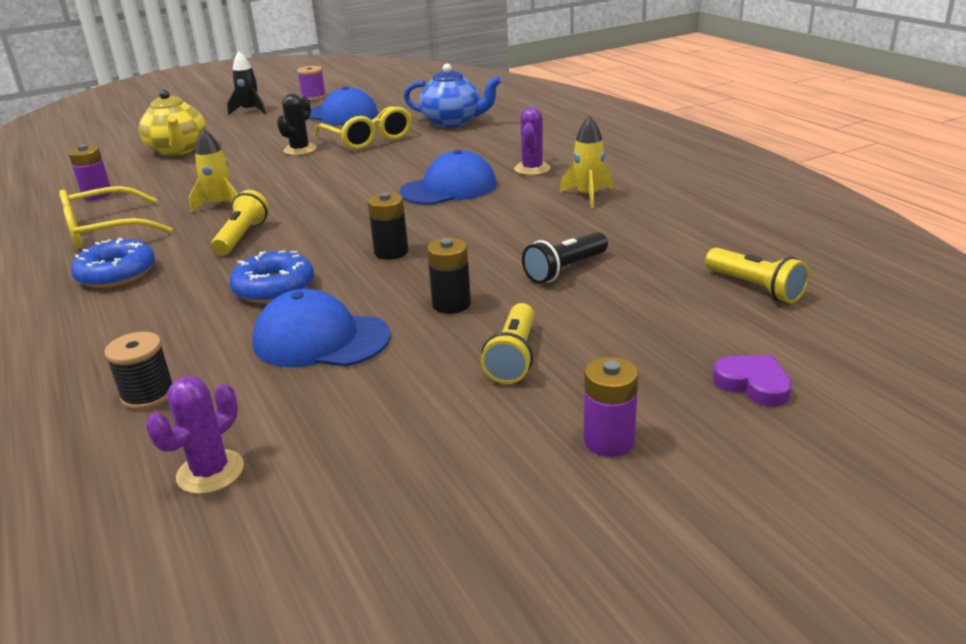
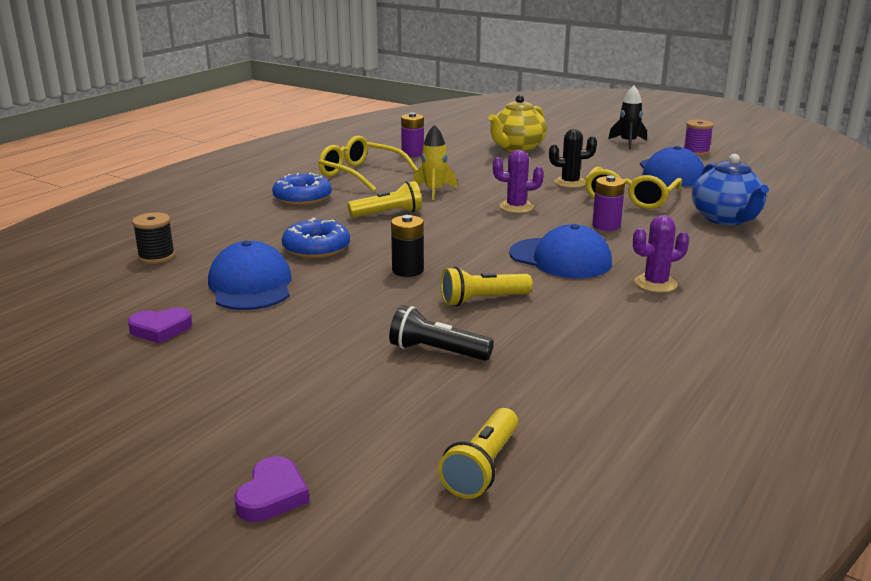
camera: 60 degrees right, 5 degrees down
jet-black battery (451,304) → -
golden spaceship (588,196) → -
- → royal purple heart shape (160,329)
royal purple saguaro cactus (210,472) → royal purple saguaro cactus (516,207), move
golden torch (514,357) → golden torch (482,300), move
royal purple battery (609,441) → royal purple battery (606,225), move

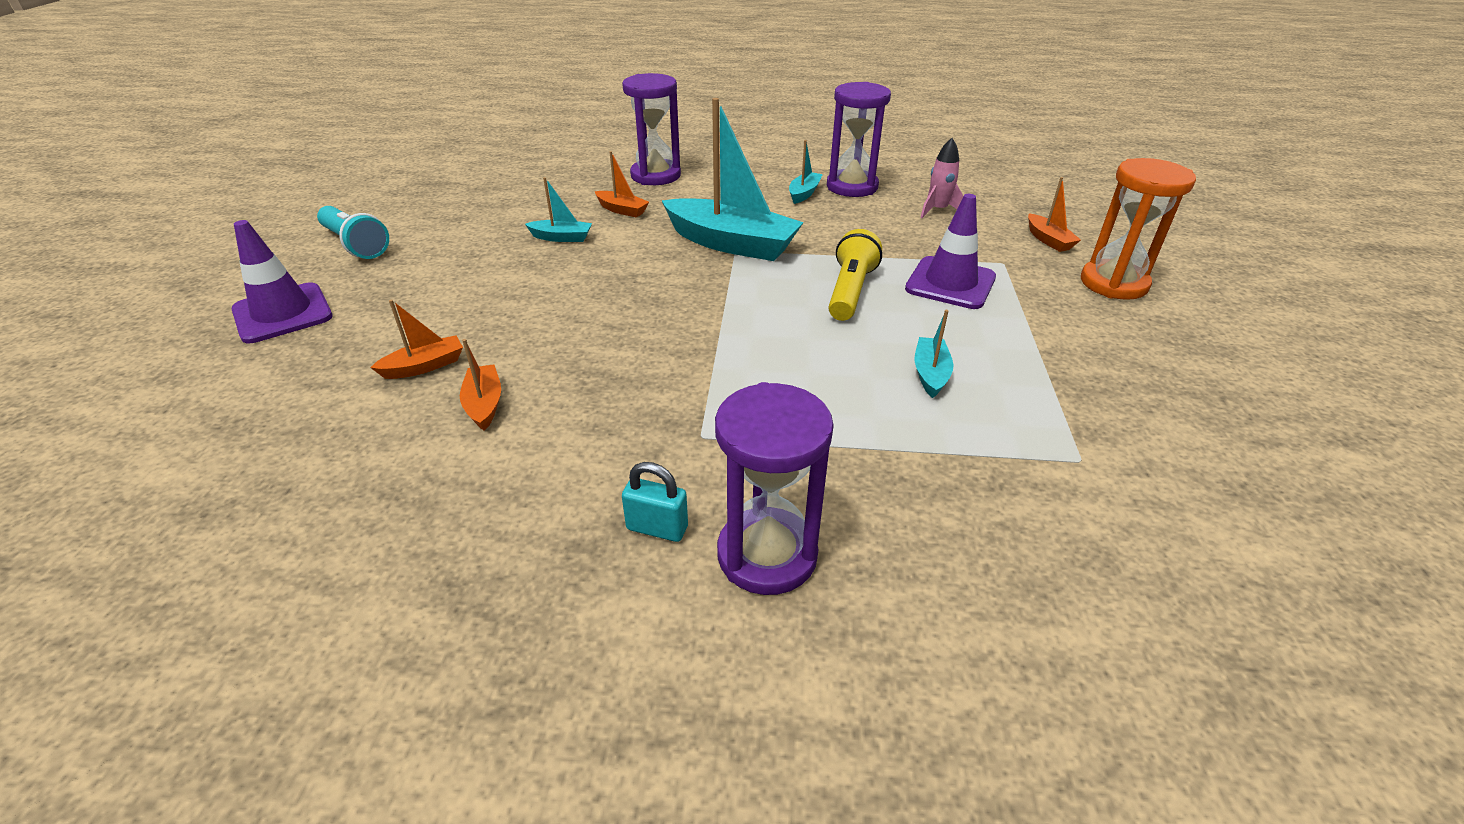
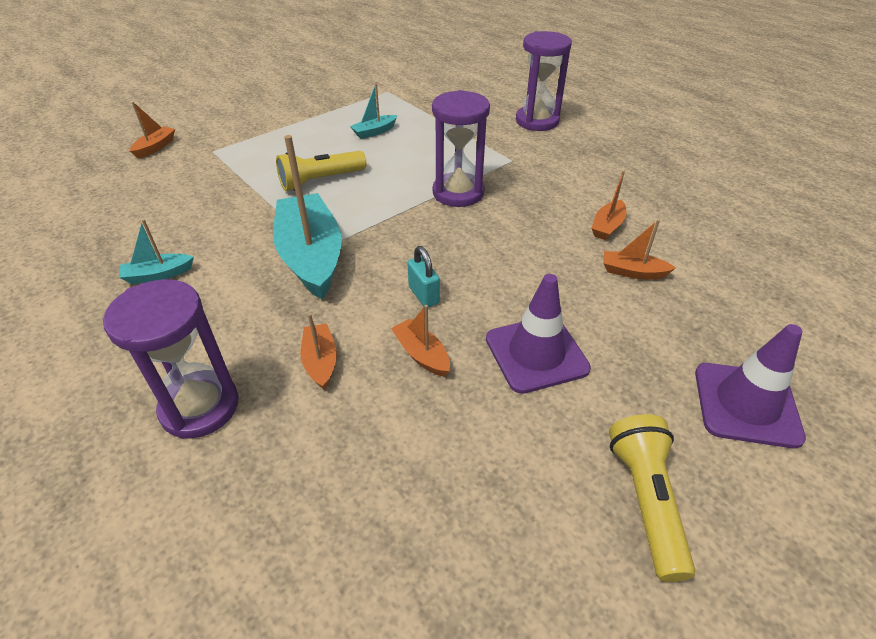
camera: 135 degrees left, 5 degrees up
rosy spaceship (937,210) → -
orange sandglass (1113,283) → -
turquoise small lock (657,528) → turquoise small lock (424,295), move
royal purple sandglass (852,187) → royal purple sandglass (458,193), move
royal purple traffic cone (950,283) → royal purple traffic cone (536,354), move
turquoise torch (356,245) → golden torch (645,500)
turquoise boat (561,238) → orange boat (421,354)

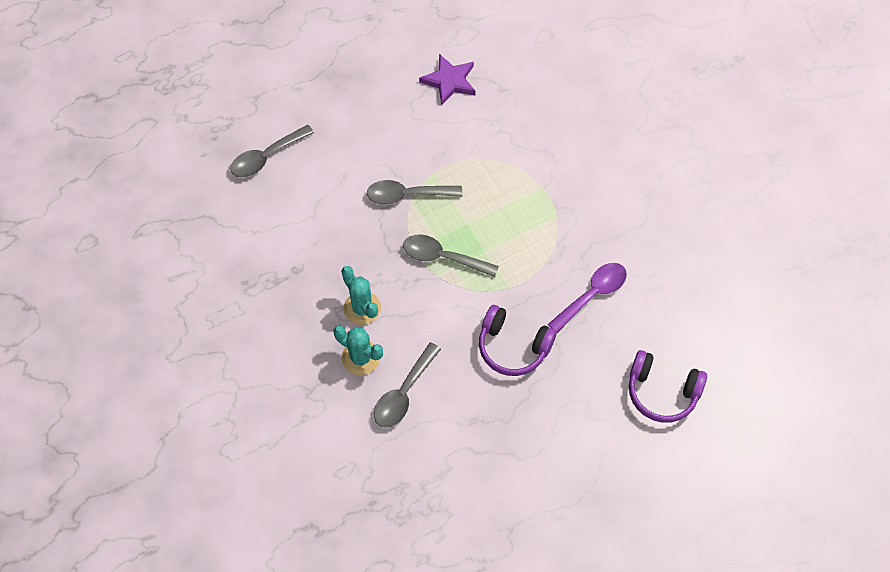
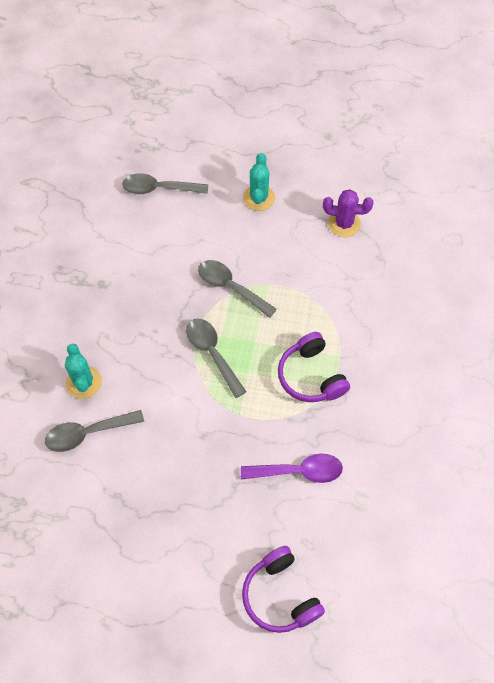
camera: 40 degrees right, 0 degrees up
turquoise saguaro cactus (362,308) → turquoise saguaro cactus (259,198), move
royal purple over-ear headphones (513,347) → royal purple over-ear headphones (311,376), move
royal purple five-pointed star (449,81) → royal purple saguaro cactus (344,224)

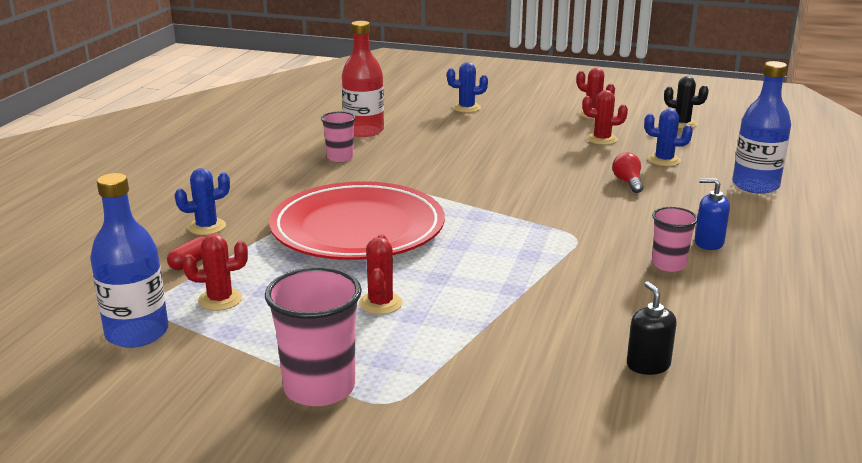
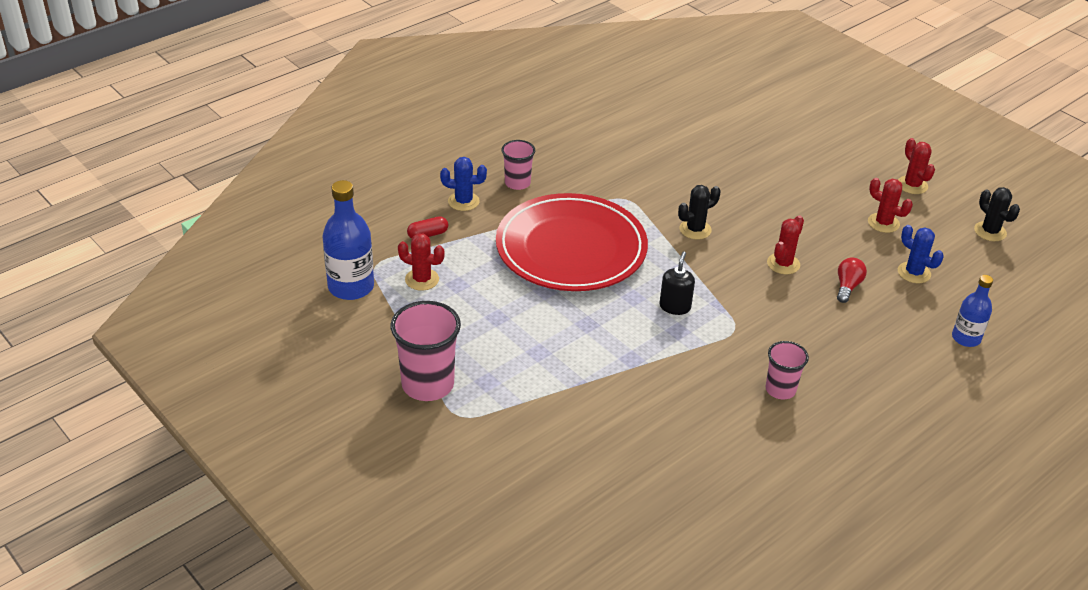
camera: 30 degrees right, 15 degrees up
crimson flask (364,131) → -
blue saguaro cactus (466,108) → -
blue pump bottle (708,243) → -
- → jet-black saguaro cactus (695,229)
rosy cup (340,157) → rosy cup (517,183), move
crimson saguaro cactus (380,303) → crimson saguaro cactus (783,264), move
jet-black pump bottle (648,365) → jet-black pump bottle (675,306), move
blue flask (755,185) → blue flask (966,338), x0.62

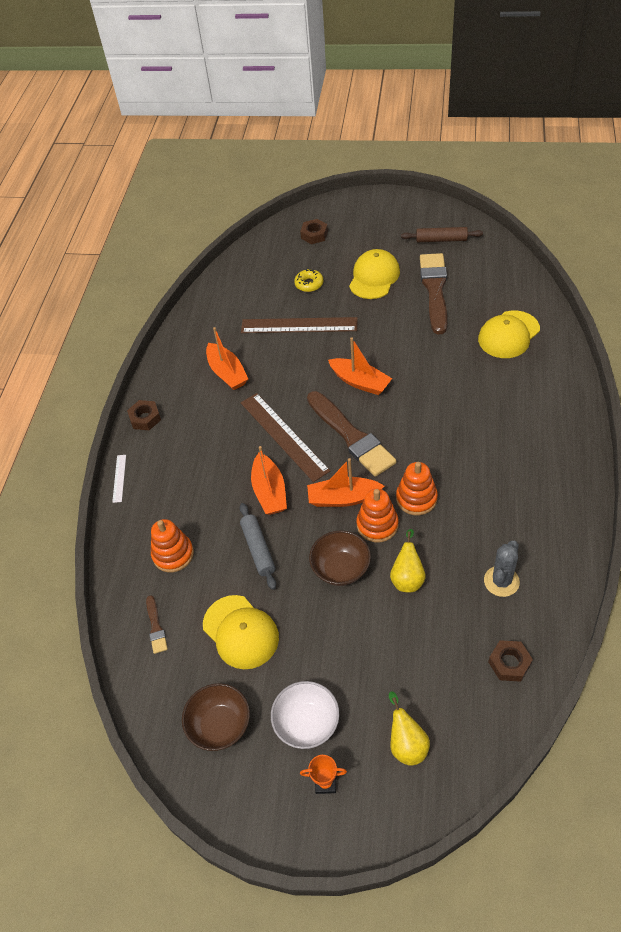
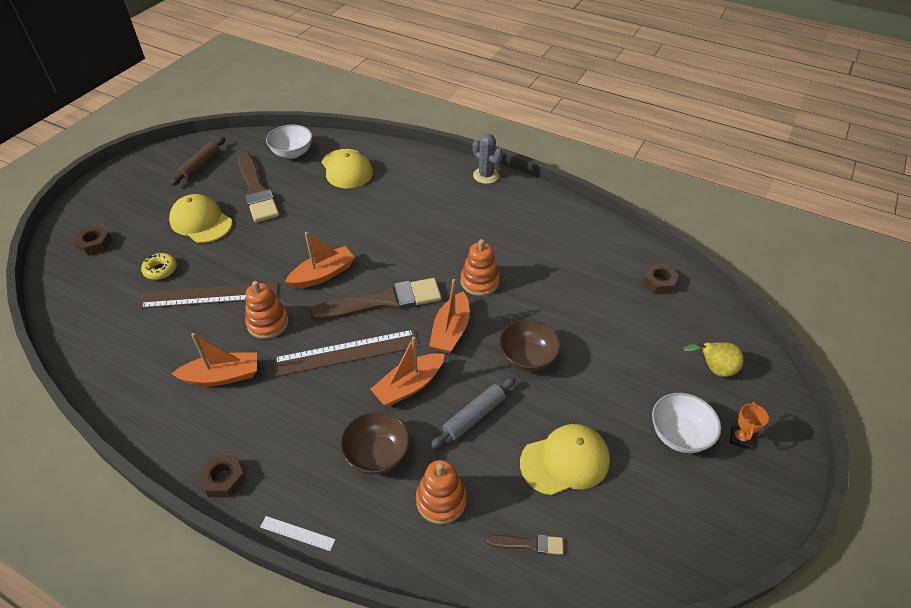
camera: 75 degrees left, 5 degrees down
golden pear (407,578) → -
- → snow-white bowl (292,153)
dark brown bowl (220,725) → dark brown bowl (377,454), move
orange stacking toy (377,525) → orange stacking toy (268,323), move
gray saguaro cactus (501,581) → gray saguaro cactus (486,175), move
gray pastry roller (258,549) → gray pastry roller (474,416), 45 degrees counterclockwise
dark brown ruler (299,325) → dark brown ruler (210,295), 60 degrees clockwise
orange boat (269,491) → orange boat (409,386), 135 degrees clockwise
dark brown paintbrush (434,290) → dark brown paintbrush (256,190), 135 degrees counterclockwise

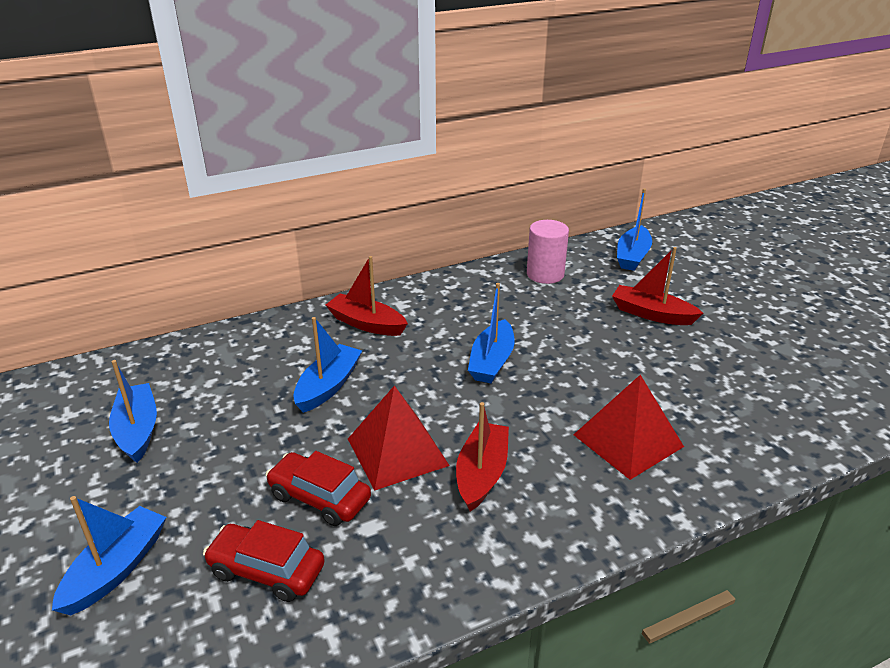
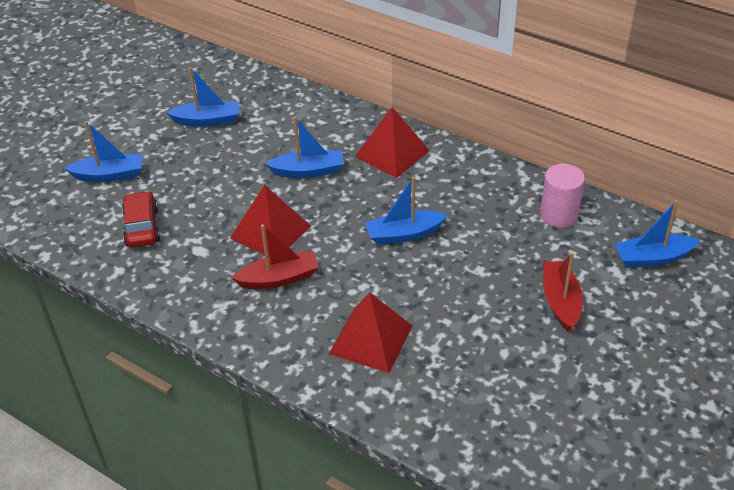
camera: 60 degrees right, 10 degrees up
crimson automobile (319,498) → -
crimson boat (366,324) → crimson pyramid (392,153)
blue boat (137,430) → blue boat (207,120), 45 degrees clockwise

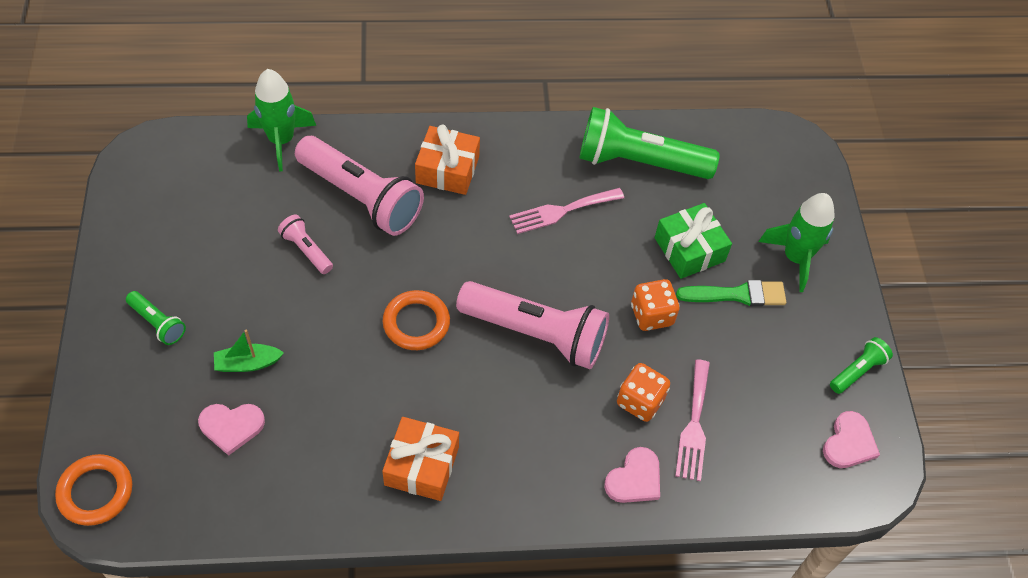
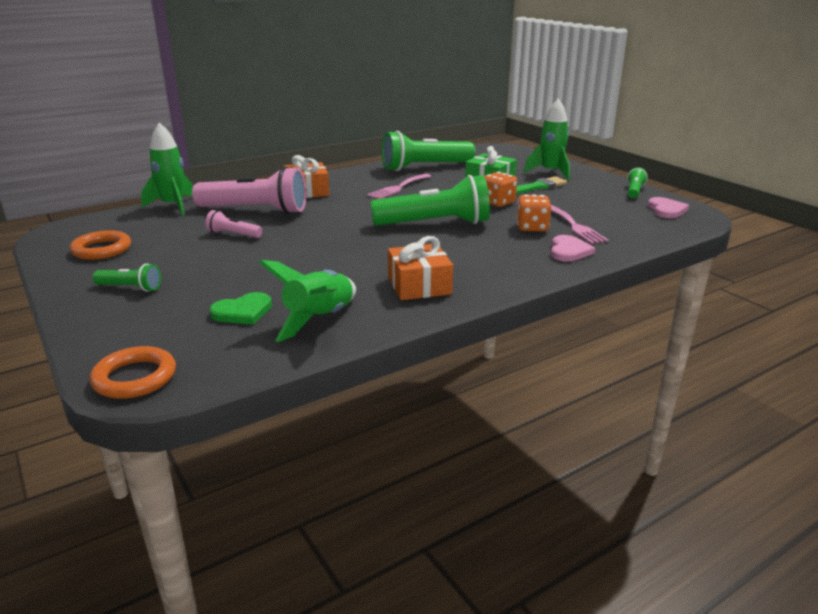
camera: 25 degrees left, 30 degrees down
green boat (248,363) → -
- → green spaceship (319,319)
orange hoop (416,323) → orange hoop (101,249), move
rosy heart shape (231,426) → green heart shape (243,312)
rosy torch (536,333) → green torch (435,224)

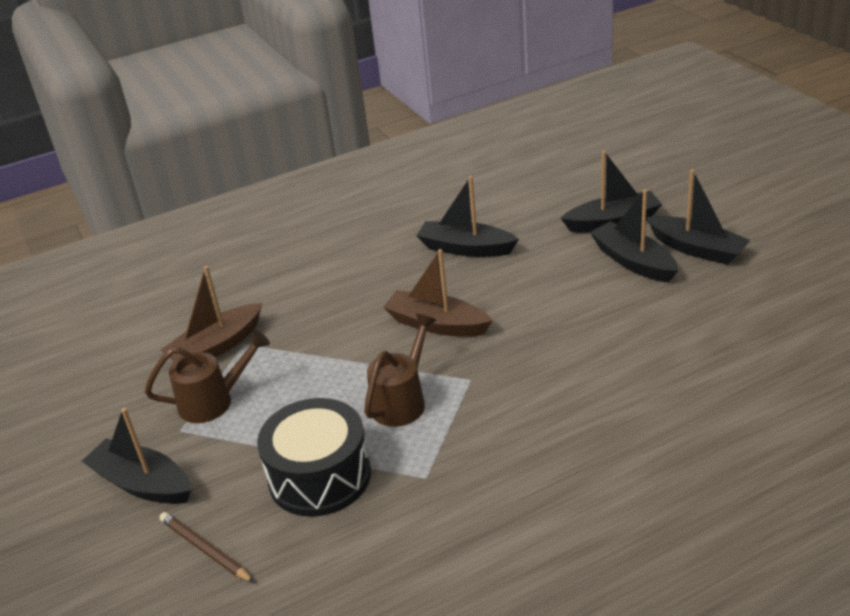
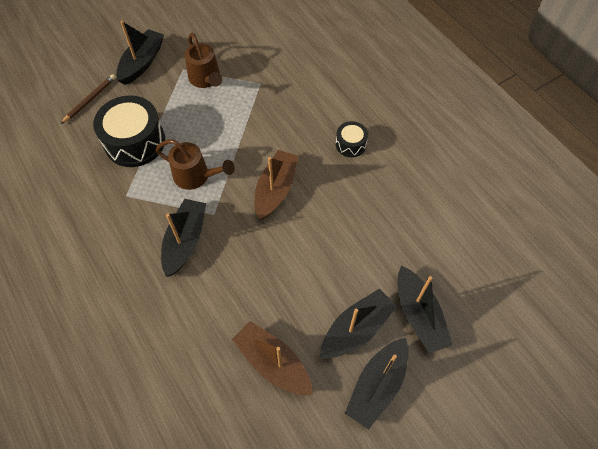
camera: 80 degrees right, 25 degrees up
- → jet-black snare drum (350,144)
dark brown boat (216,347) → dark brown boat (273,363), move
jet-black boat (465,248) → jet-black boat (185,241), move

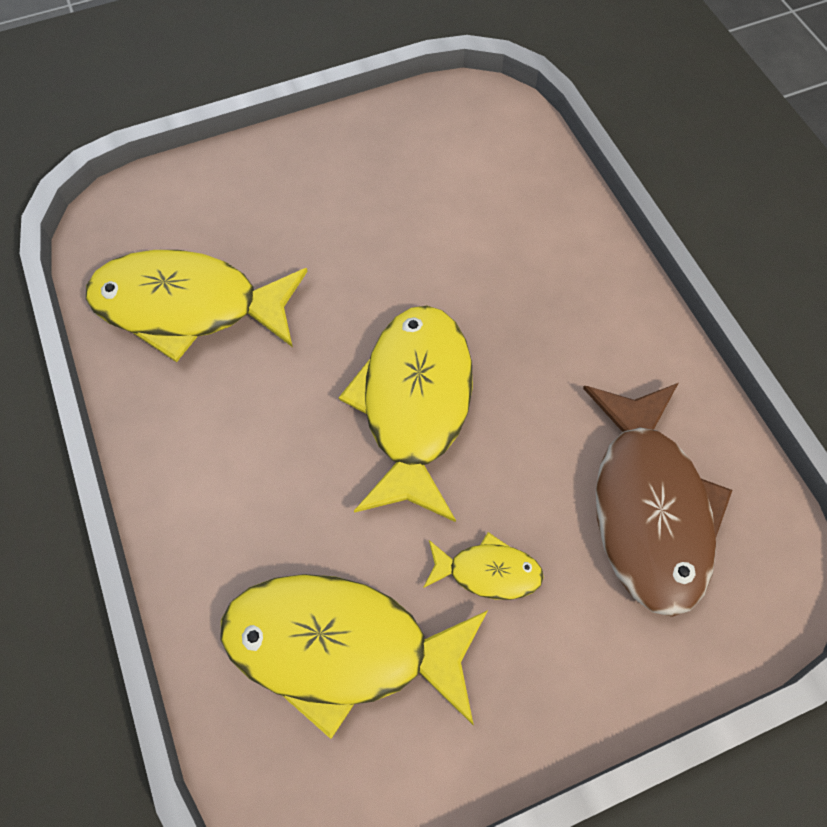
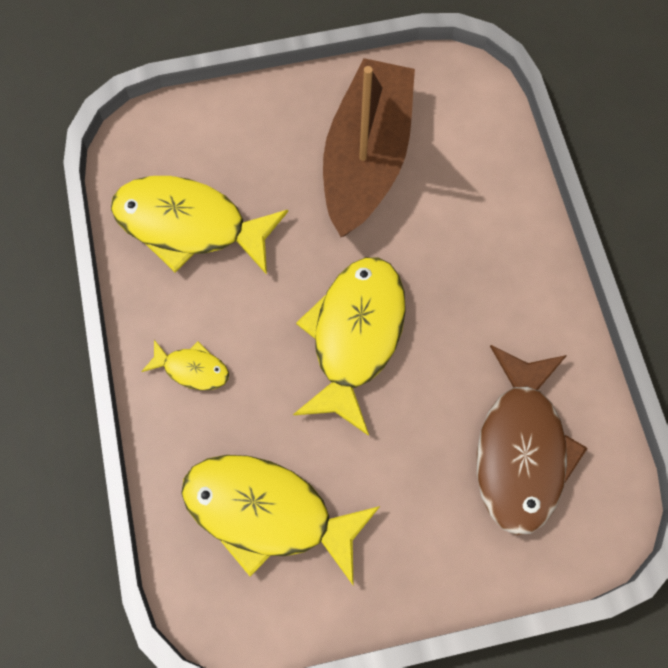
camera: 10 degrees right, 5 degrees up
- → dark brown boat (366,158)
golden toy fish (488,571) → golden toy fish (192,369), move

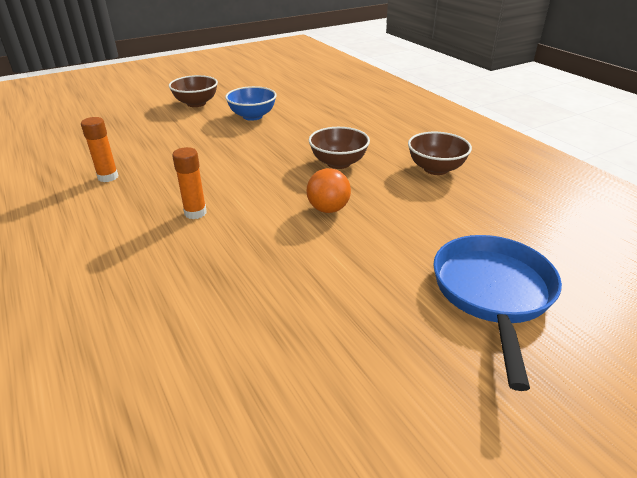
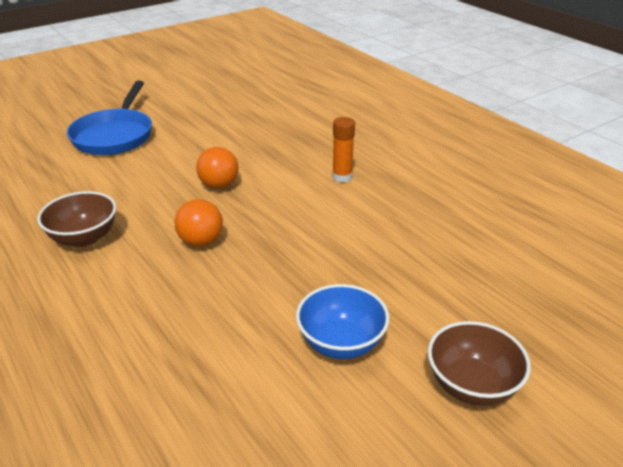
camera: 175 degrees right, 0 degrees up
orange stick of glue (108,177) → -
dark brown bowl (338,163) → orange ball (201,241)

